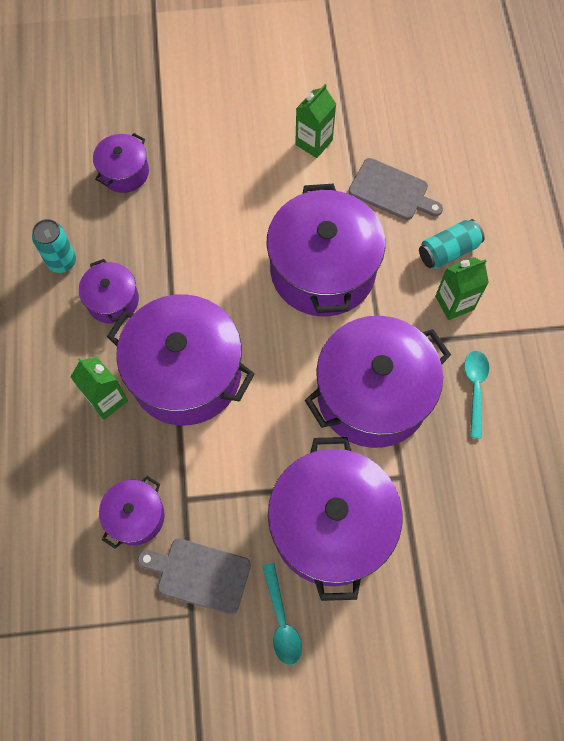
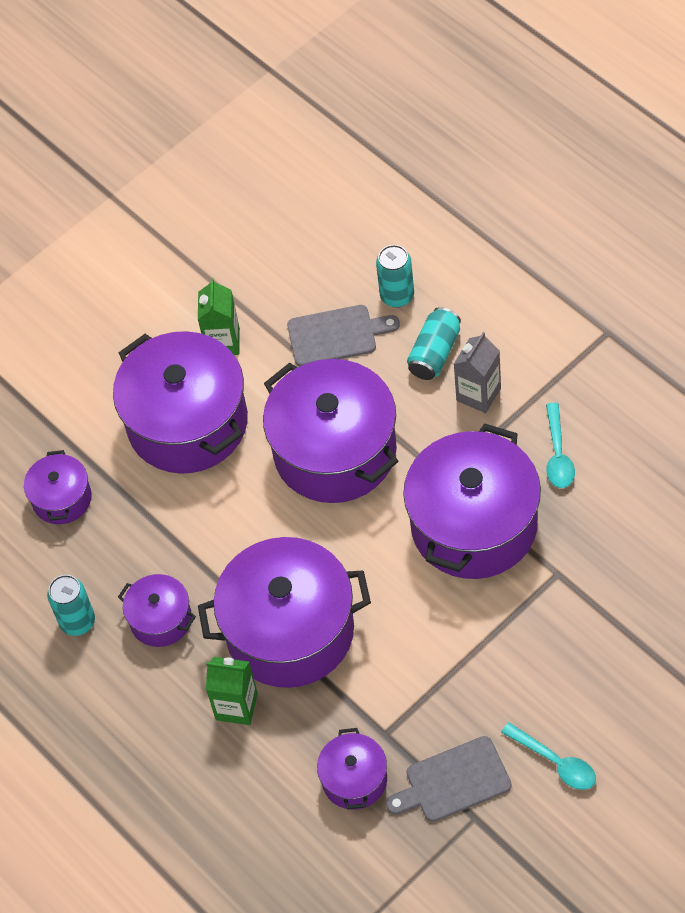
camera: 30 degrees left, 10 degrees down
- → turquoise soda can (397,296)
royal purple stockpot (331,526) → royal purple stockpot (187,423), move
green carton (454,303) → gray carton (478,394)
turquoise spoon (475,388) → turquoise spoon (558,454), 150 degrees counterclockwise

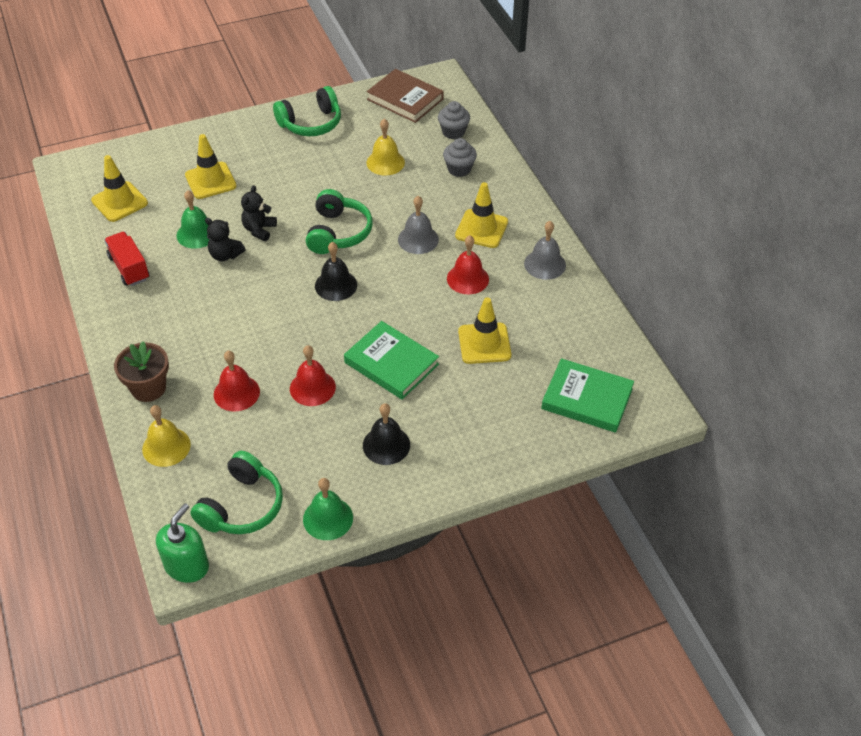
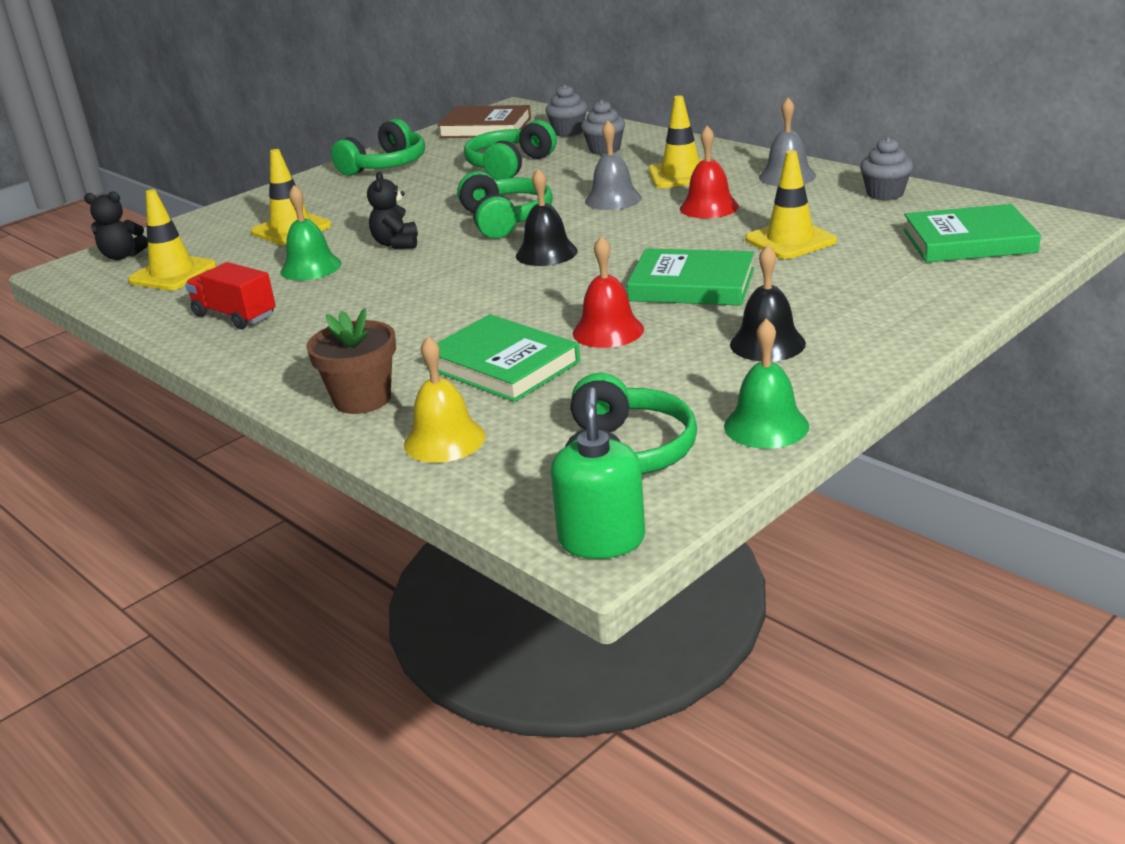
camera: 20 degrees left, 20 degrees down
- → gray cupcake (885,194)
jet-black stuffed bear (225,255) → jet-black stuffed bear (122,256), move
crimson hand bell (236,393) → green hardback (503,365)
golden hand bell (385,162) → green over-ear headphones (509,166)

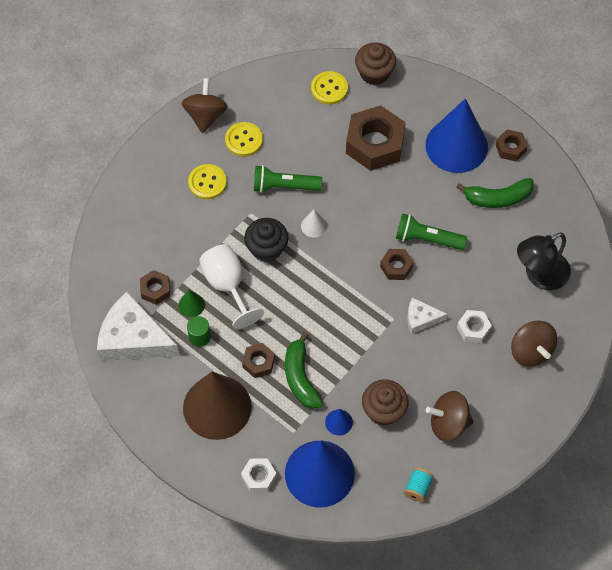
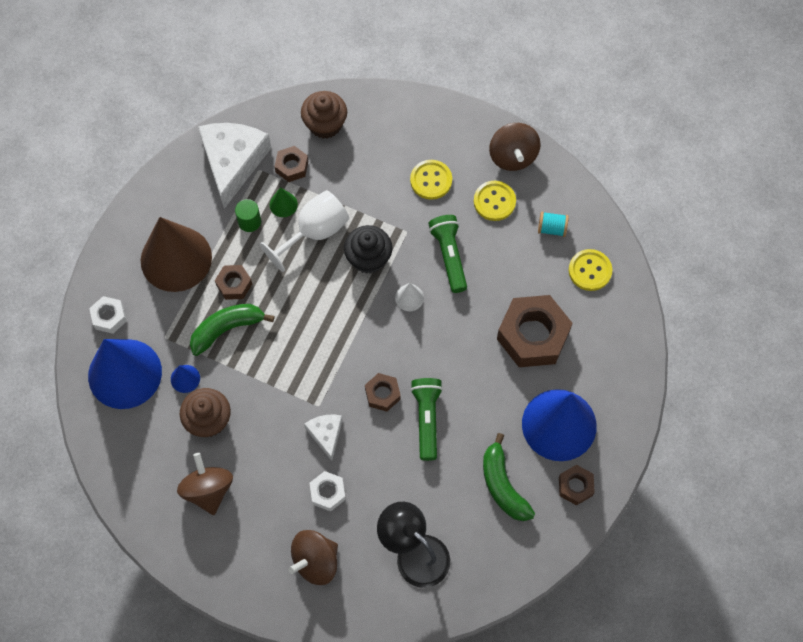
camera: 75 degrees right, 5 degrees up
dark brown cupcake (374,73) → dark brown cupcake (325,124), move
turquoise reel of thread (417,488) → turquoise reel of thread (551,228), move
dark brown toy top (205,116) → dark brown toy top (513,156), 90 degrees clockwise

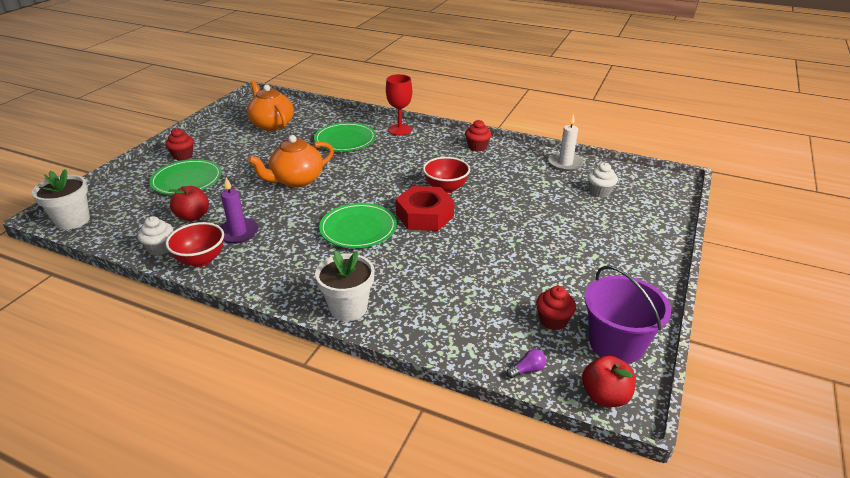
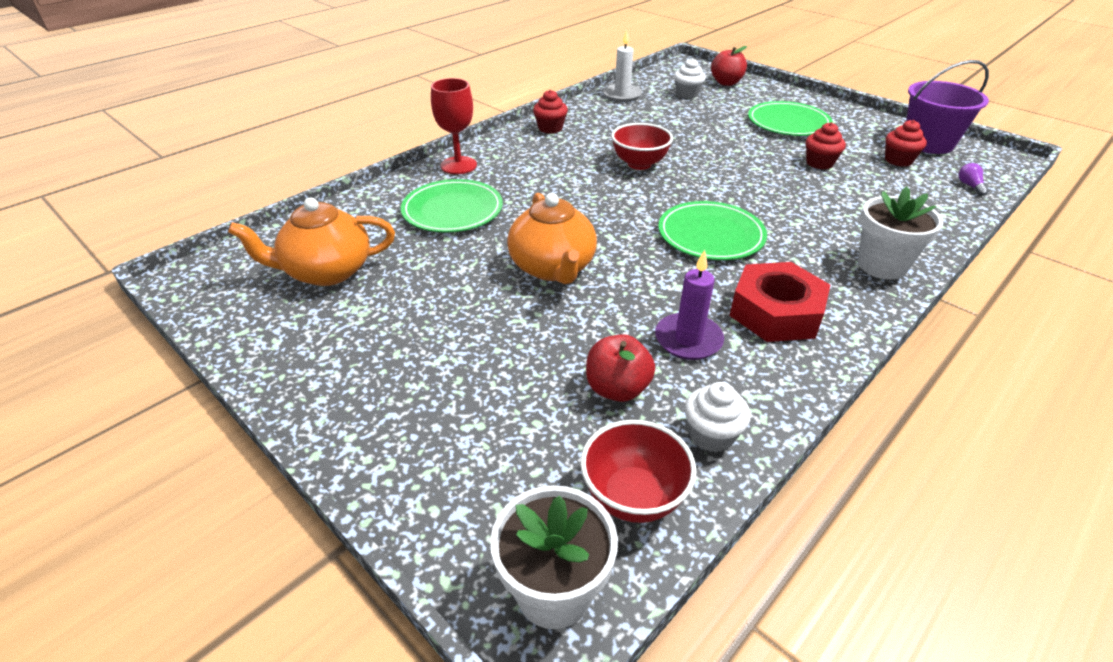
camera: 70 degrees left, 5 degrees up
green flat dish (187,180) → green flat dish (788,123), move
crimson cupcake (183,156) → crimson cupcake (819,163), move
crimson bowl (201,260) → crimson bowl (633,497), move
crimson hexagon nut (424,215) → crimson hexagon nut (775,312), move
crimson apple fruit (605,396) → crimson apple fruit (726,83), move

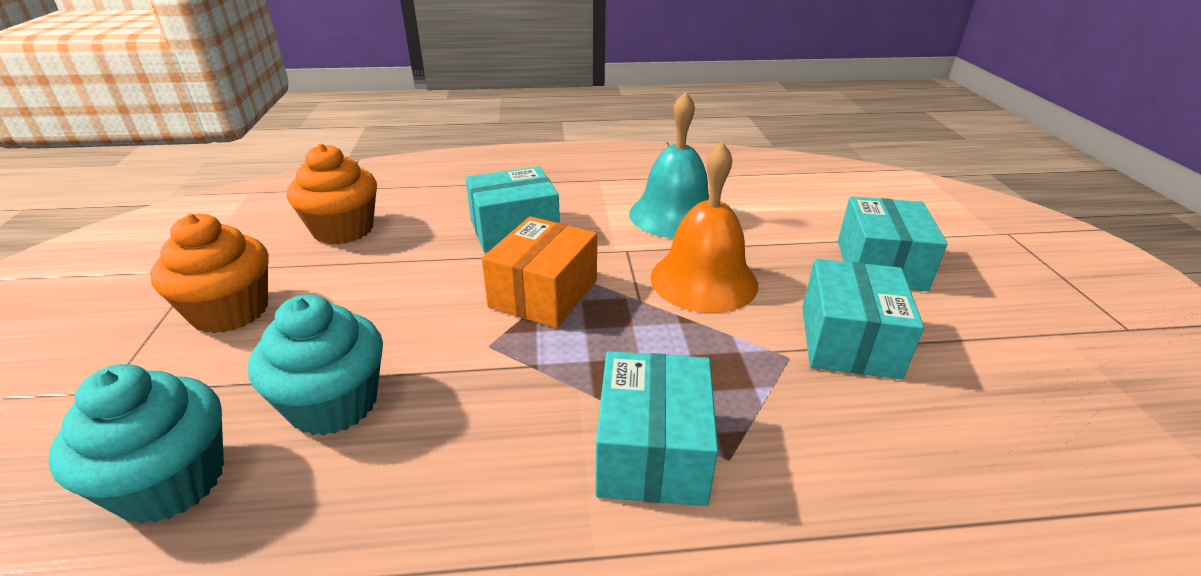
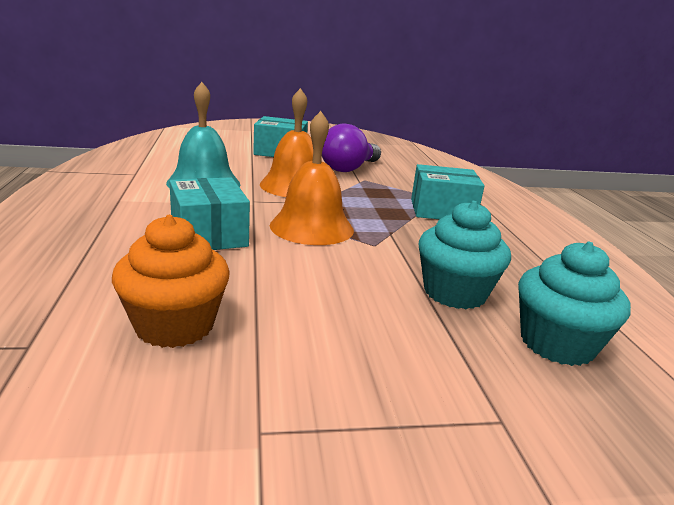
camera: 95 degrees left, 10 degrees down
orange cupcake (230,311) → -
orange parcel (544,293) → orange hand bell (312,227)
turquoise parcel (848,341) → royal purple lightbulb (349,168)

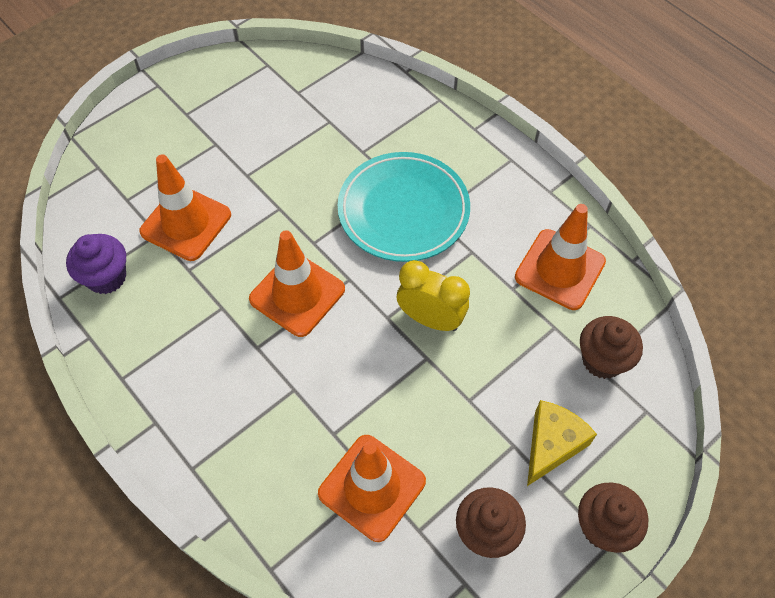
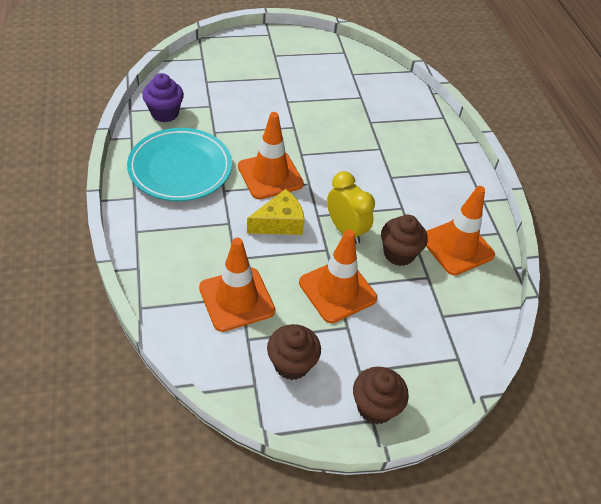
camera: 25 degrees right, 10 degrees down
orange traffic cone (186,223) → orange traffic cone (337,290), move
turquoise flat dish (403,211) → turquoise flat dish (180,168), move
golden piece of cheese (552,445) → golden piece of cheese (279,223), move
dark brown cupcake (602,360) → dark brown cupcake (399,253), move

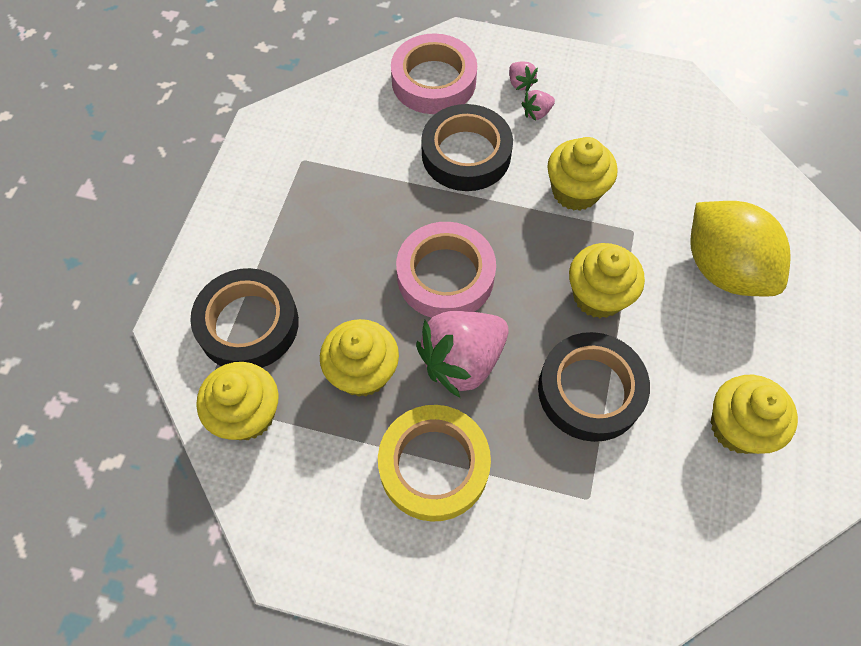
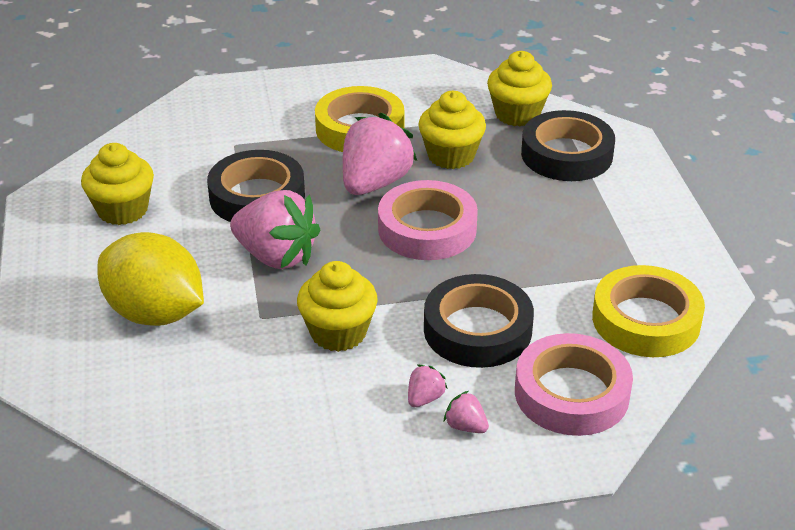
camera: 155 degrees right, 25 degrees down
- → golden sticky tape (646,320)
golden cupcake (598,296) → rosy berry (276,256)

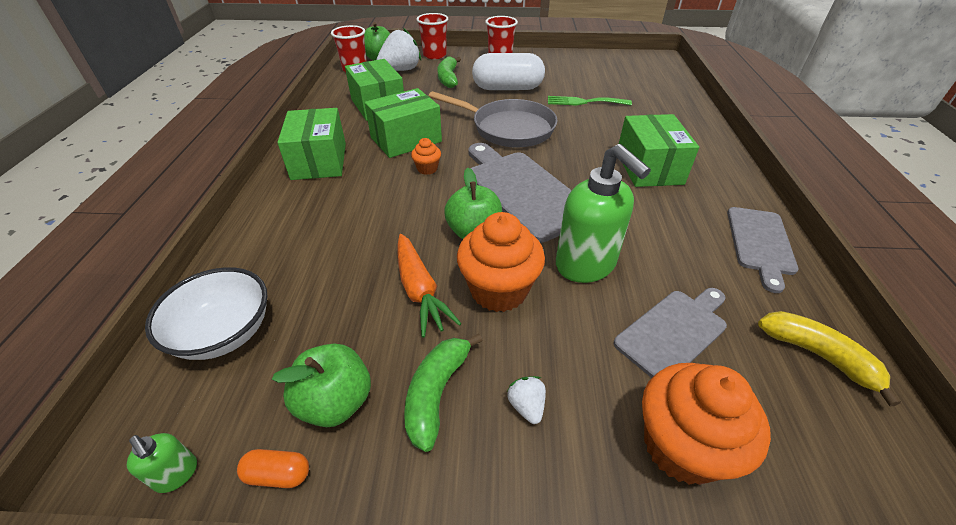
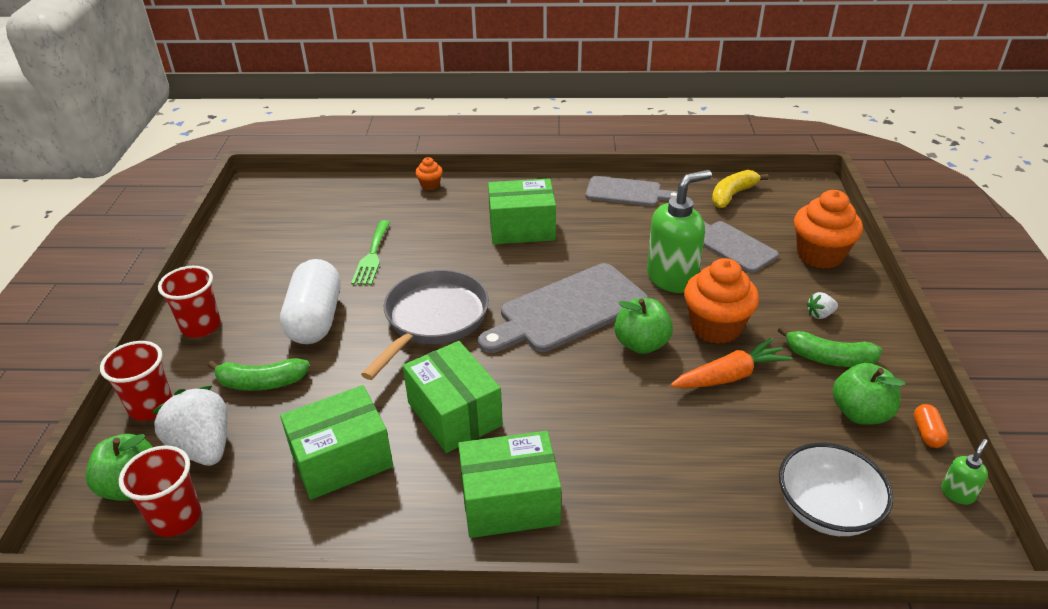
camera: 90 degrees left, 5 degrees down
orange cupcake (427,169) → orange cupcake (430,185), move

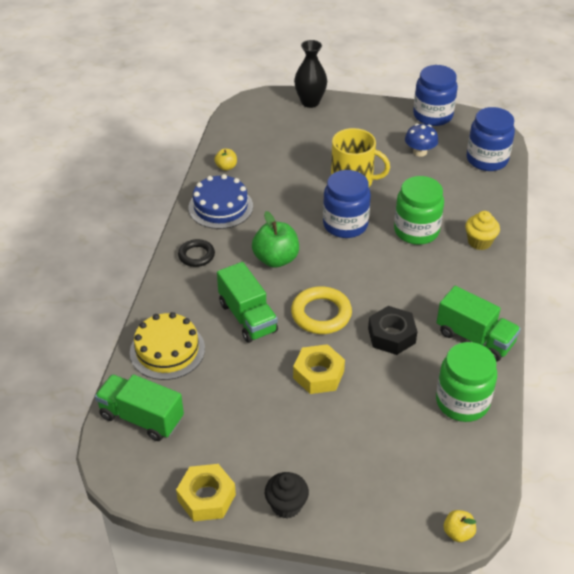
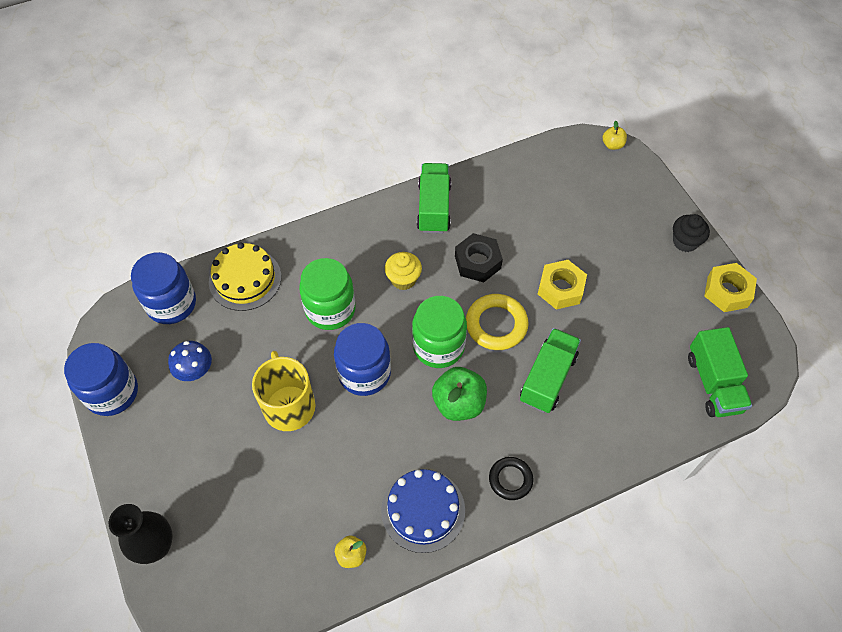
camera: 125 degrees left, 15 degrees up
golden layer cake (167,350) → golden layer cake (245,279), move
green jam jar (462,402) → green jam jar (438,346), move
golden cupcake (479,242) → golden cupcake (403,279), move

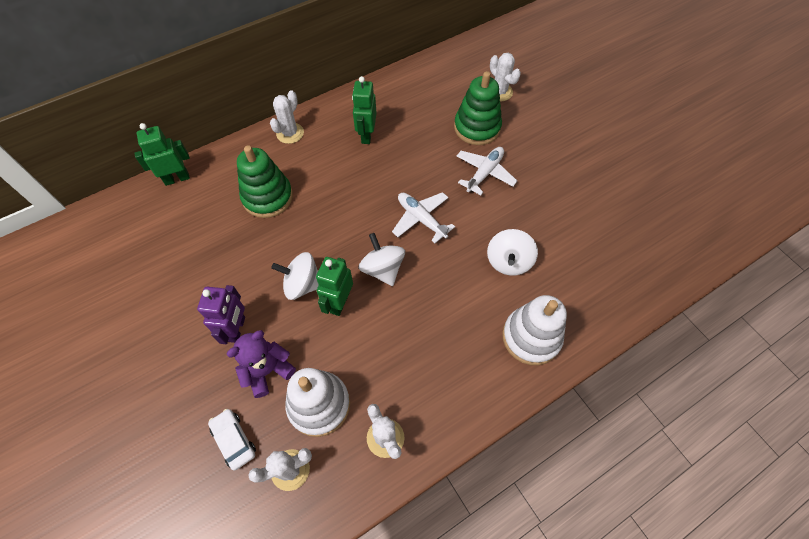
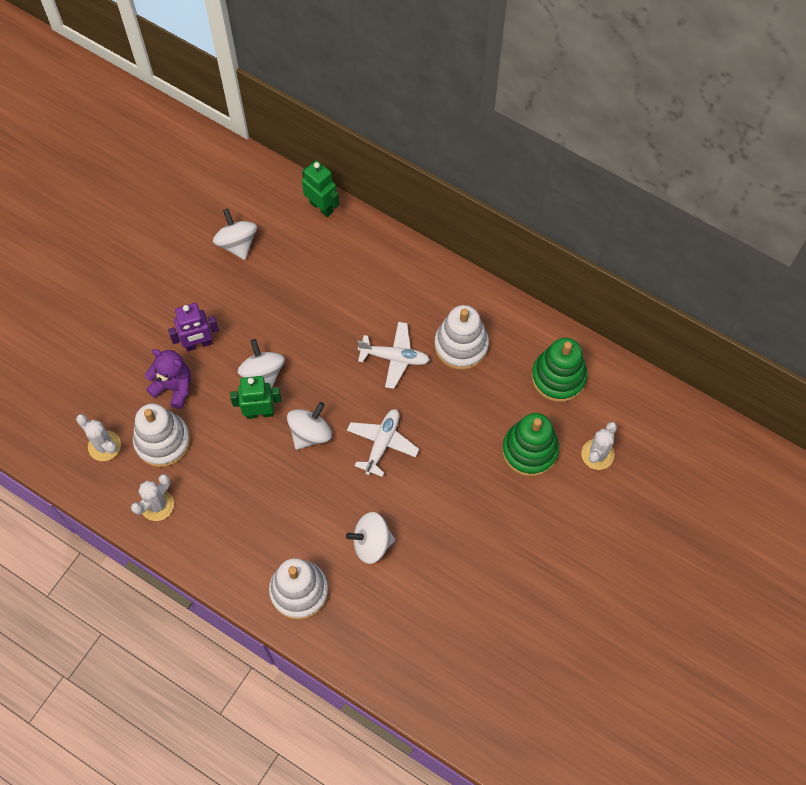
camera: 65 degrees right, 5 degrees up
snow-white automobile (234,440) → -
snow-white saguaro cactus (290,133) → -
- → snow-white toy top (237,243)
green stacking toy (267,197) → green stacking toy (558,377), move
snow-white plane (484,173) → snow-white plane (394,358), move
green toy robot (366,135) → snow-white stacking toy (461,346)

